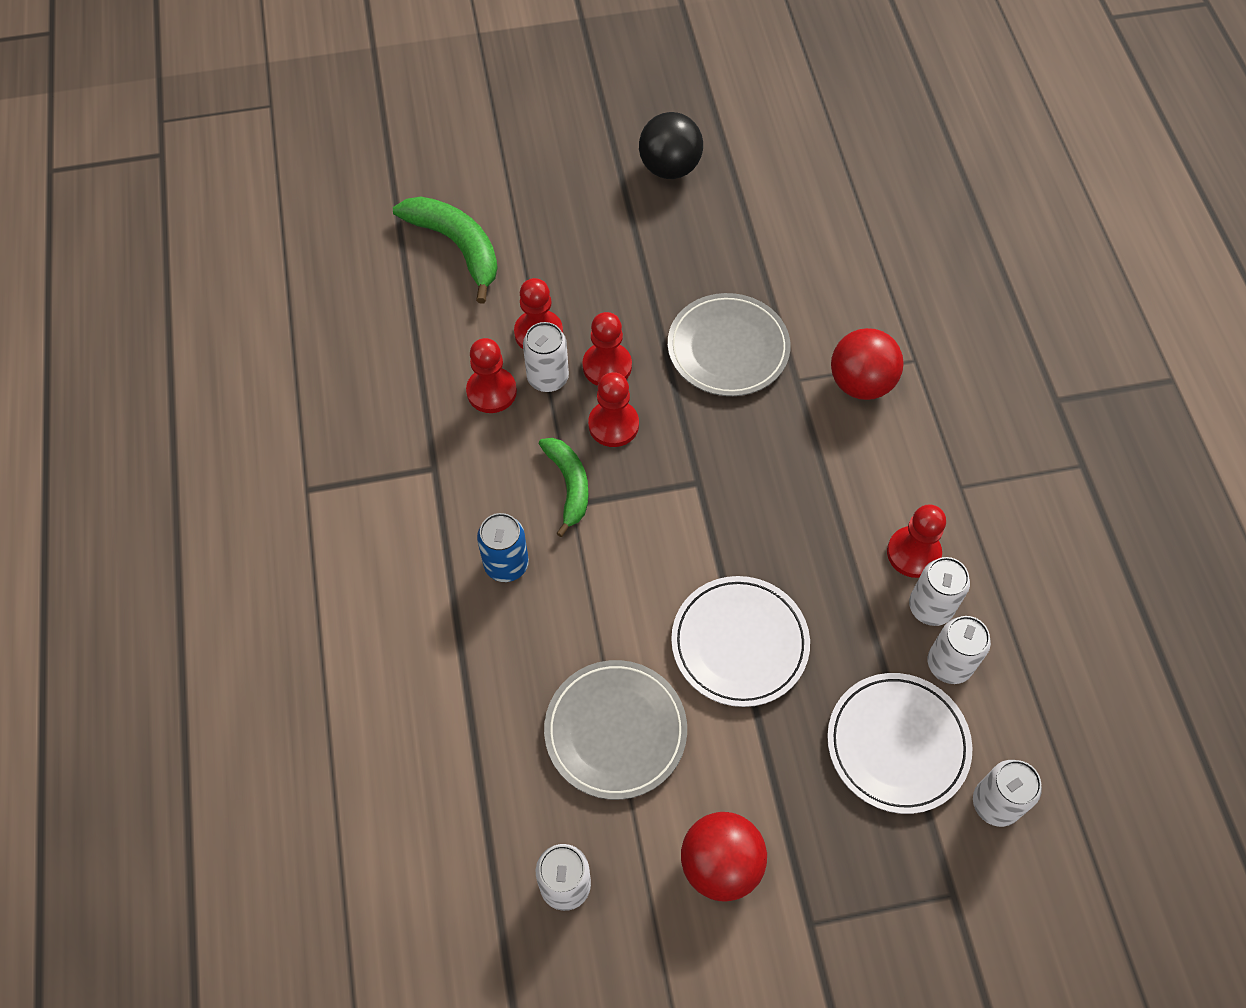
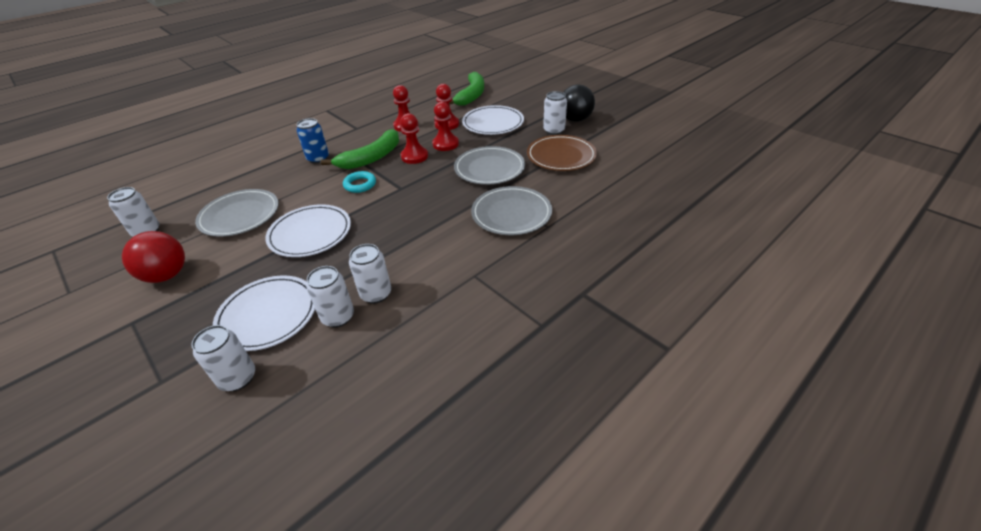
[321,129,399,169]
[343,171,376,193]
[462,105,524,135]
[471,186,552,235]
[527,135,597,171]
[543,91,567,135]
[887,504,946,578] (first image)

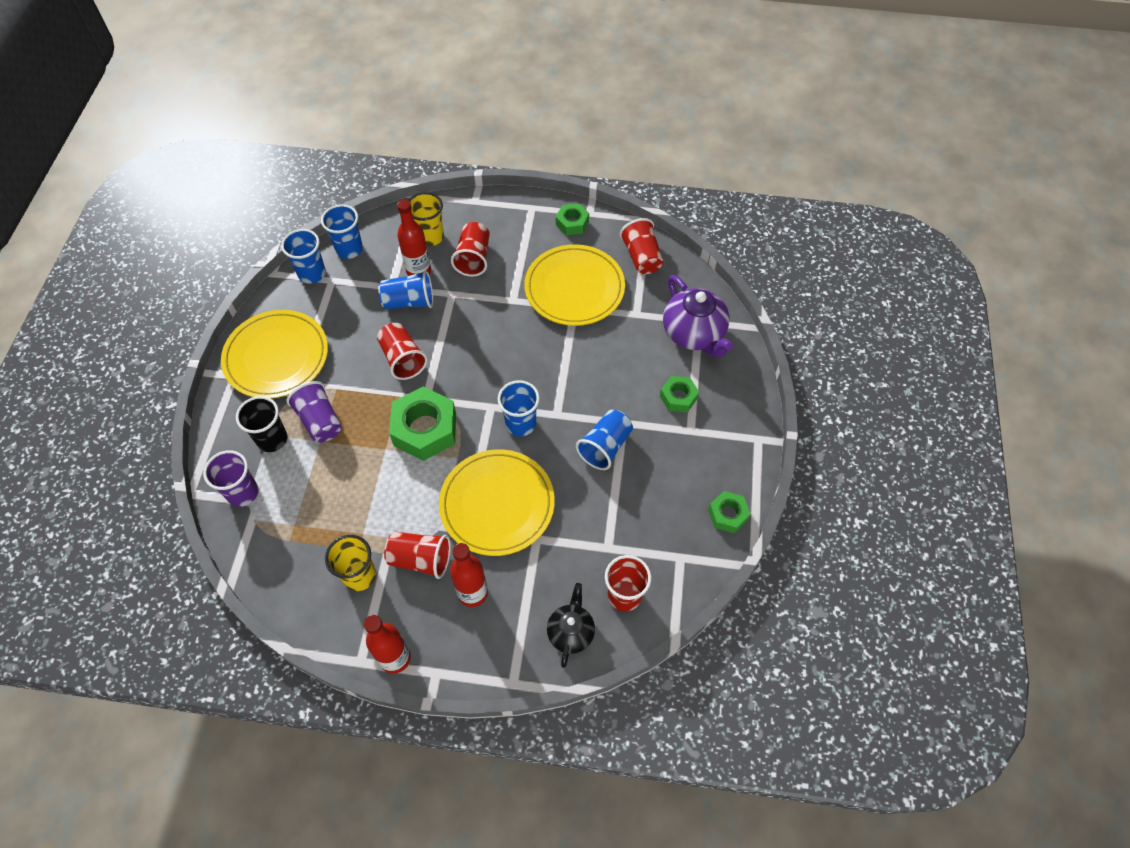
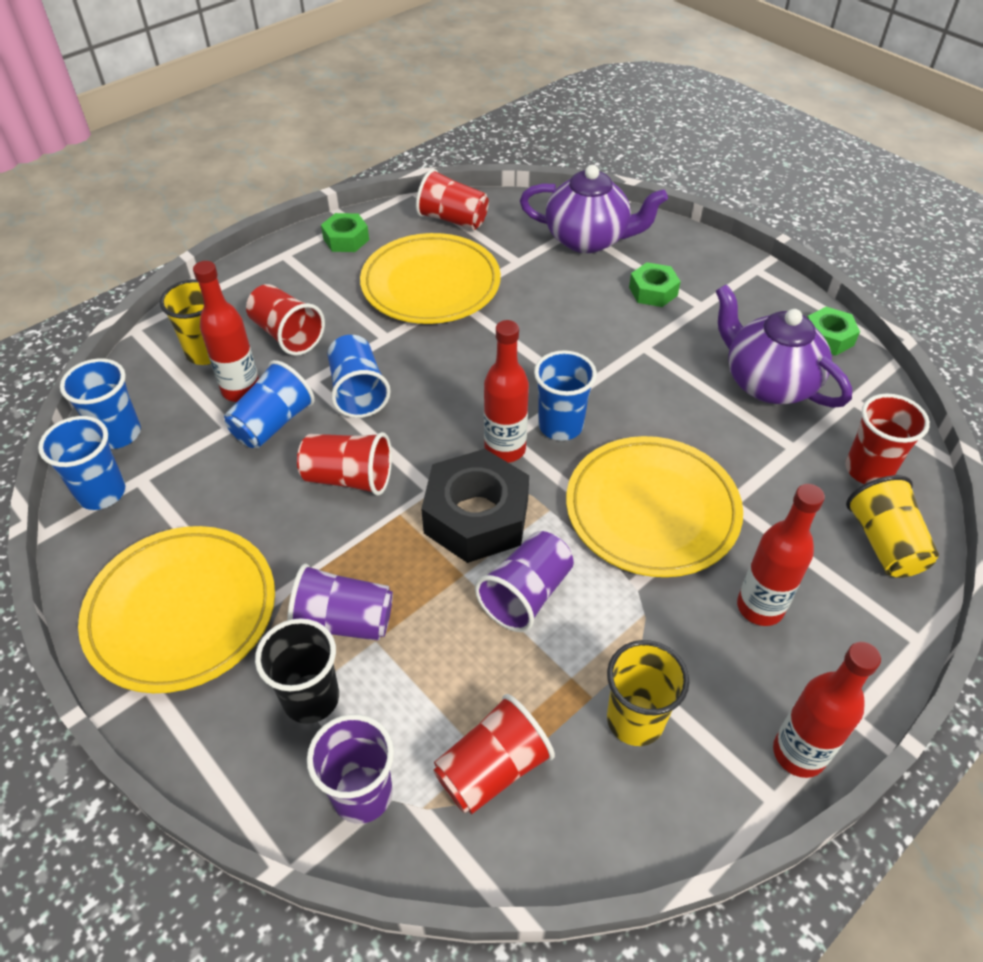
[328,335,391,418]
[421,449,529,563]
[433,694,555,814]
[475,531,574,632]
[484,320,529,463]
[716,284,852,408]
[846,475,939,578]

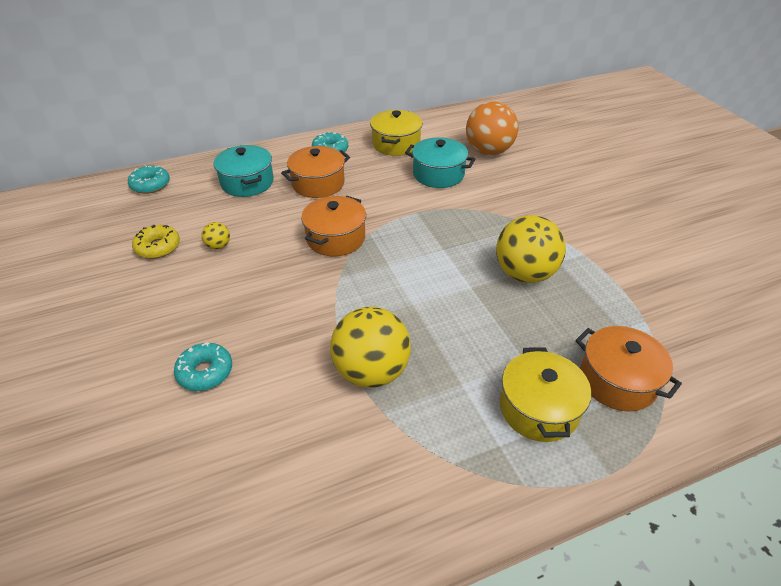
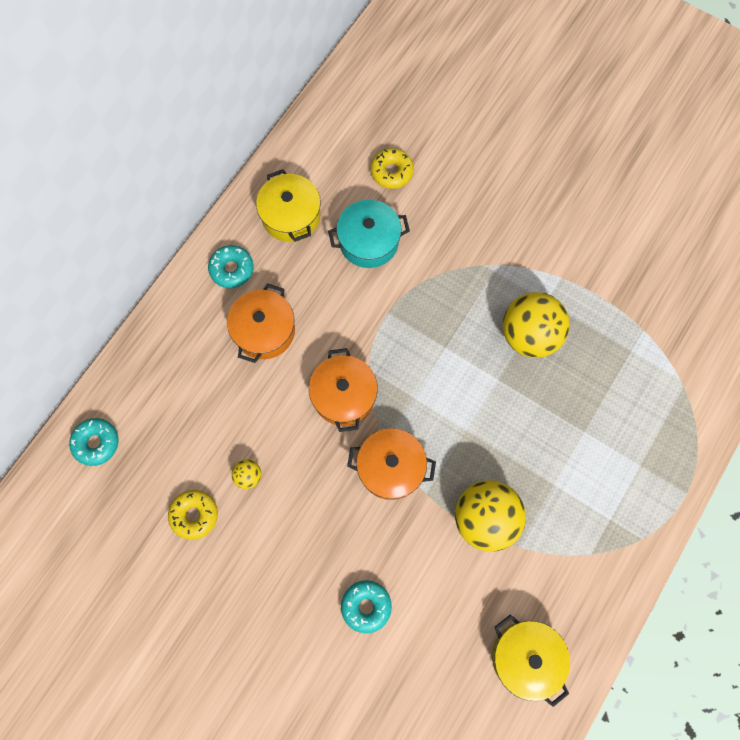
[347,428,436,500]
[370,148,414,189]
[492,614,570,707]
[213,145,274,197] (first image)

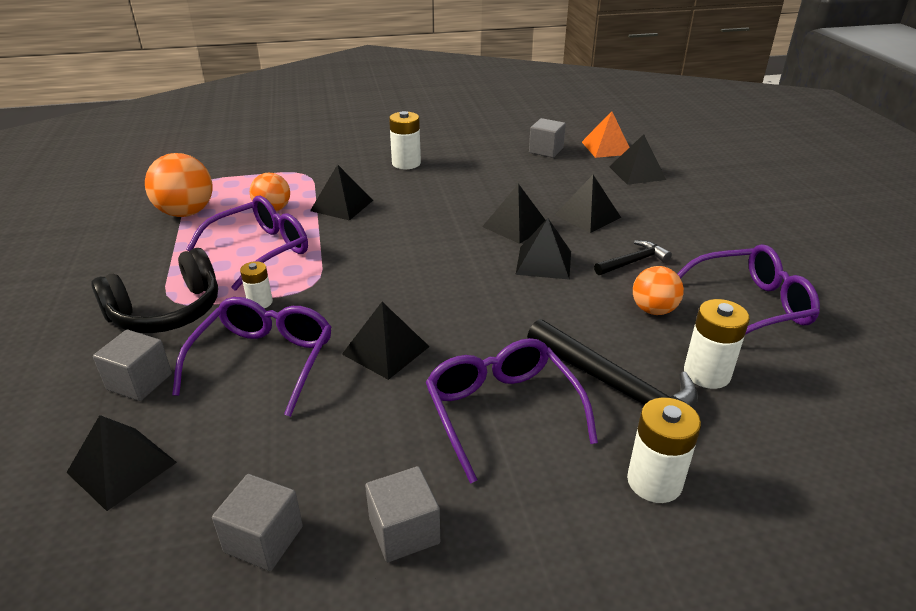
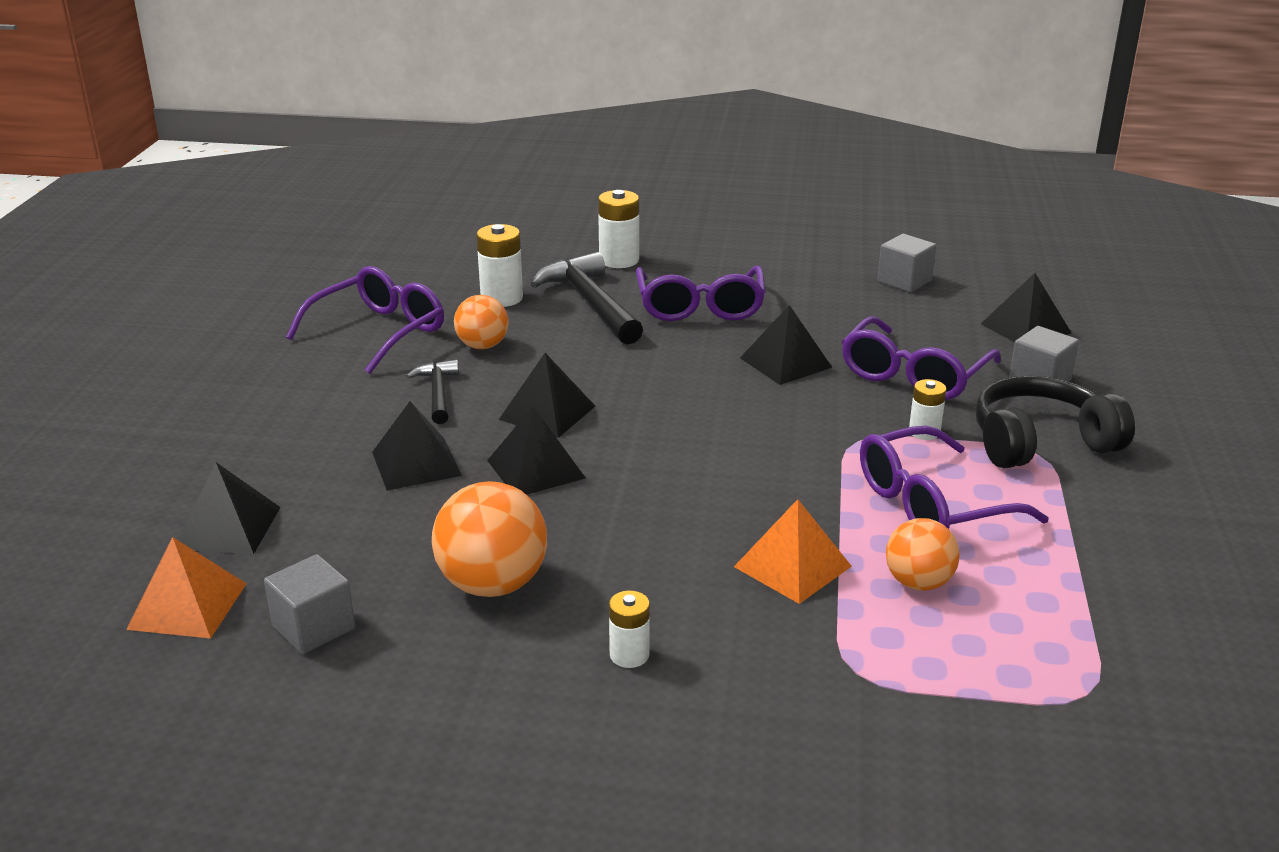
[286,266,444,374]
[406,360,459,424]
[432,481,547,597]
[609,591,650,668]
[734,499,852,604]
[365,466,440,562] (first image)

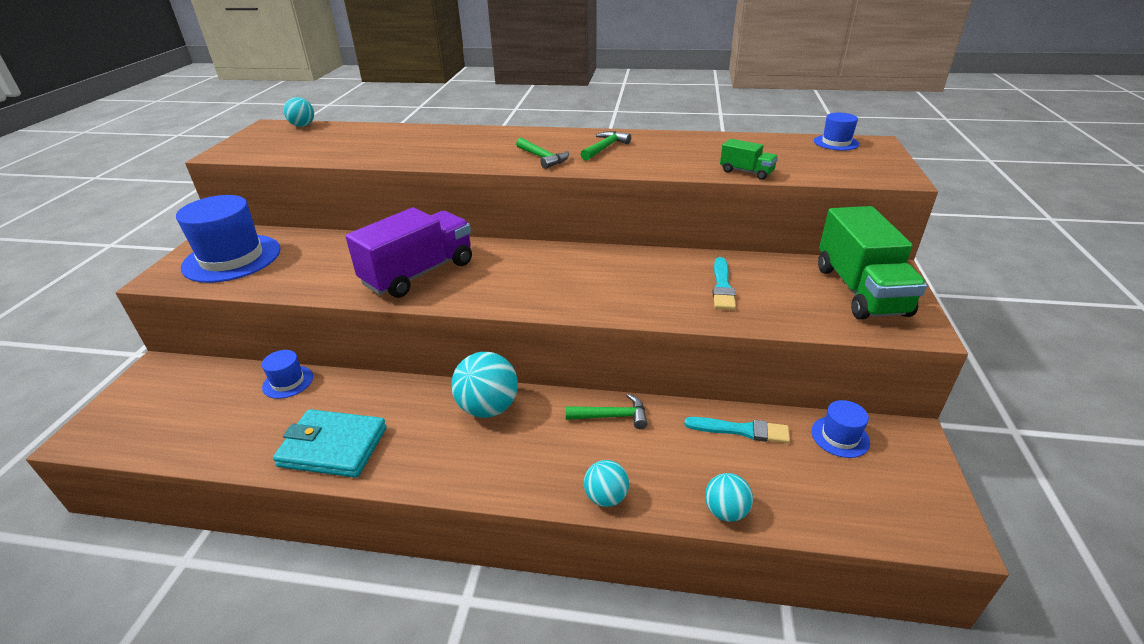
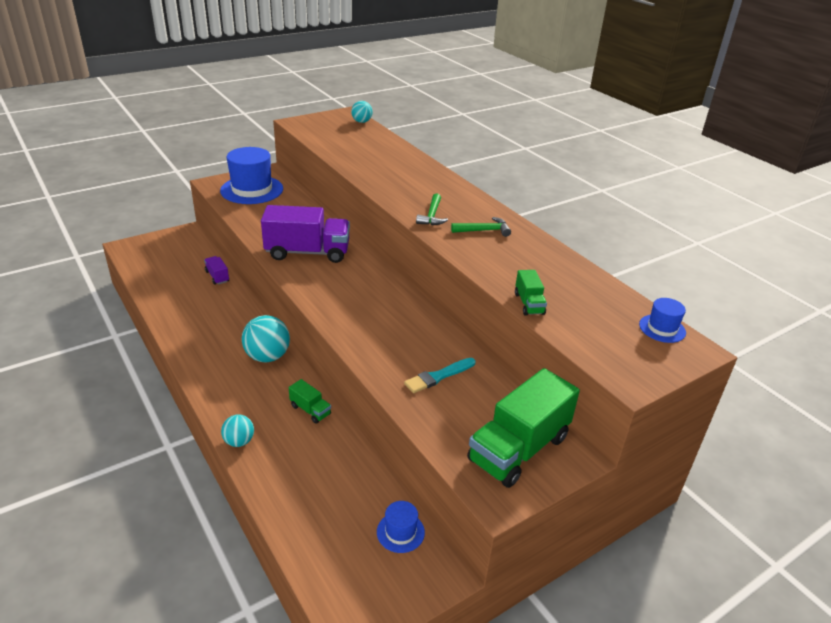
[204,256,229,285]
[289,379,331,424]
[273,409,387,478] (first image)
[684,417,790,443] (first image)
[705,473,753,522] (first image)

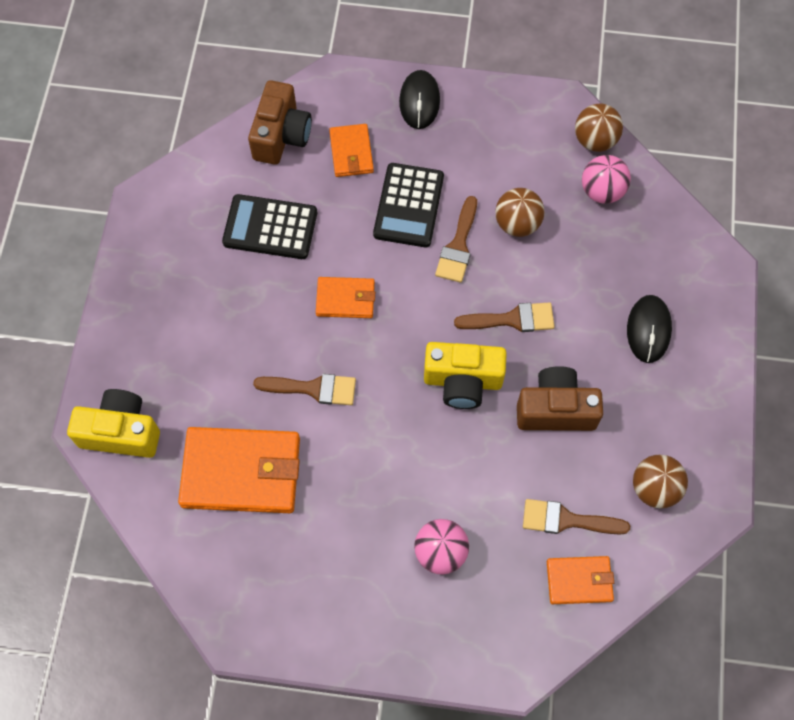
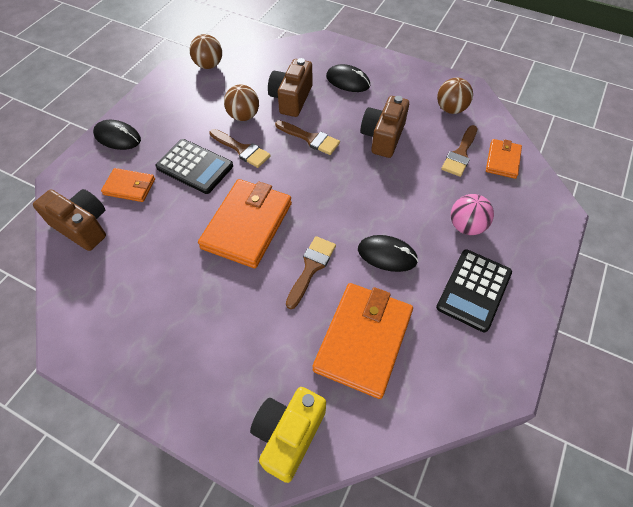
[198,179,292,268]
[268,58,312,117]
[275,120,340,155]
[358,235,418,272]
[436,249,512,332]
[424,342,507,409] (first image)
[582,155,631,204] (first image)

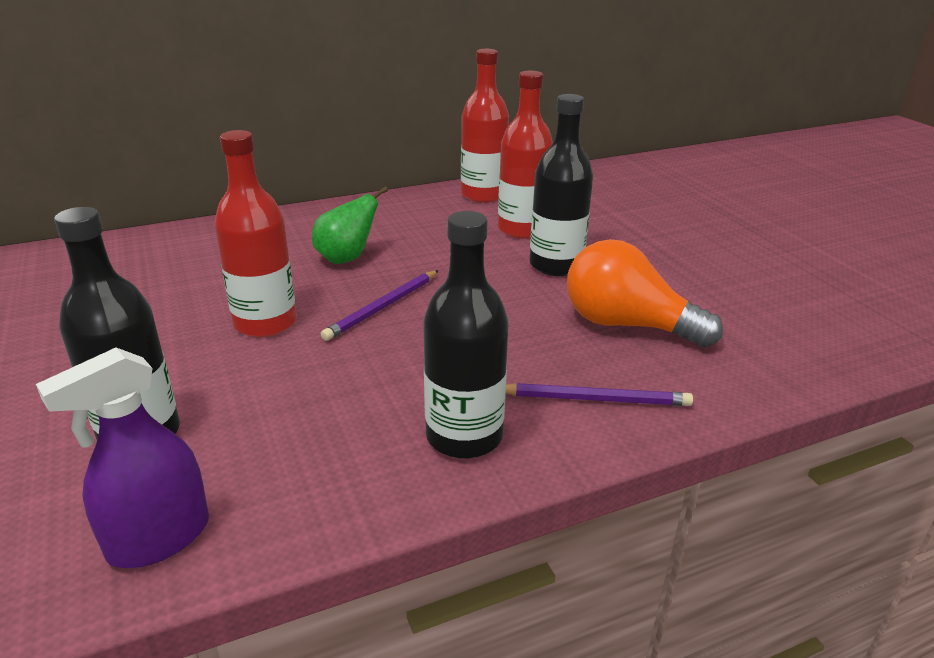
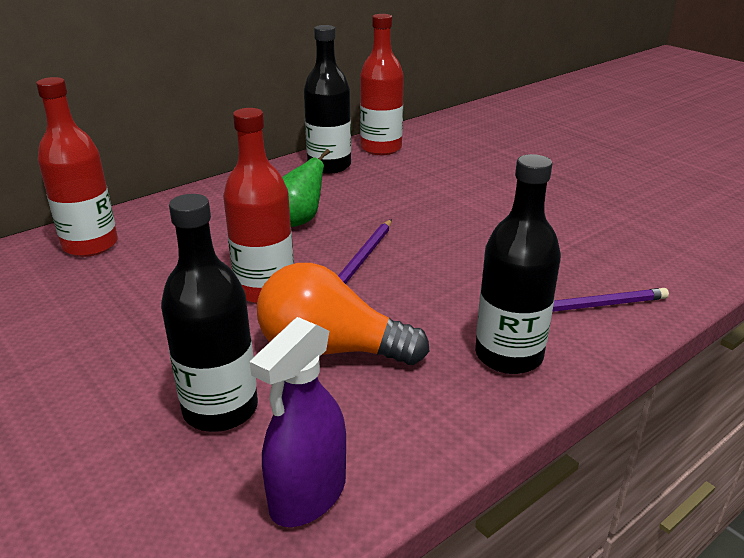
[36,77,118,257]
[257,263,430,365]
[304,25,351,174]

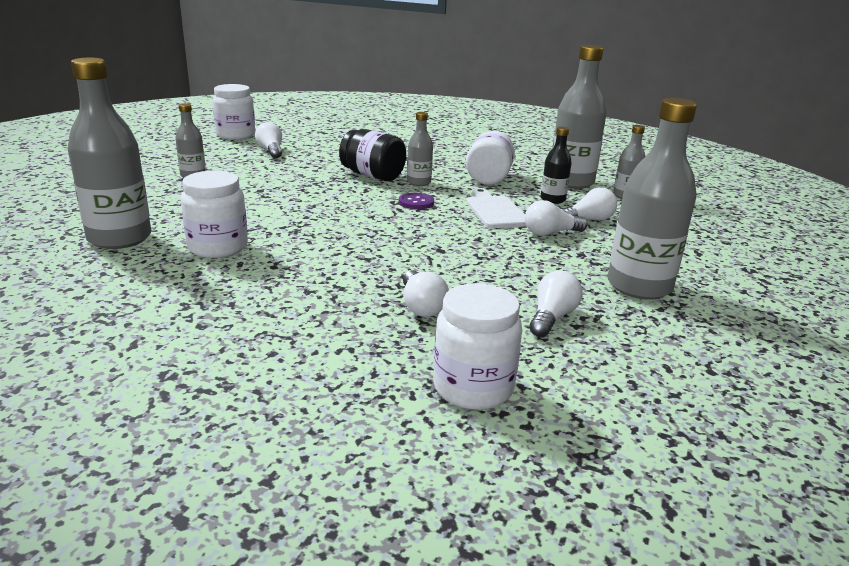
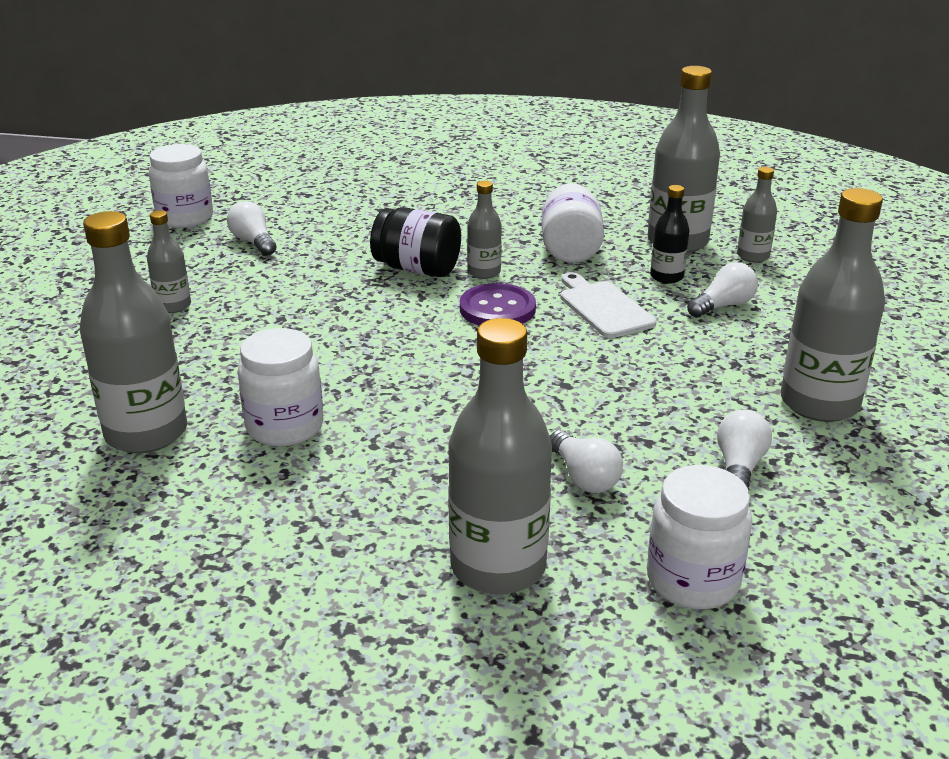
[448,318,552,595]
[460,283,536,326]
[525,200,588,236] (first image)

